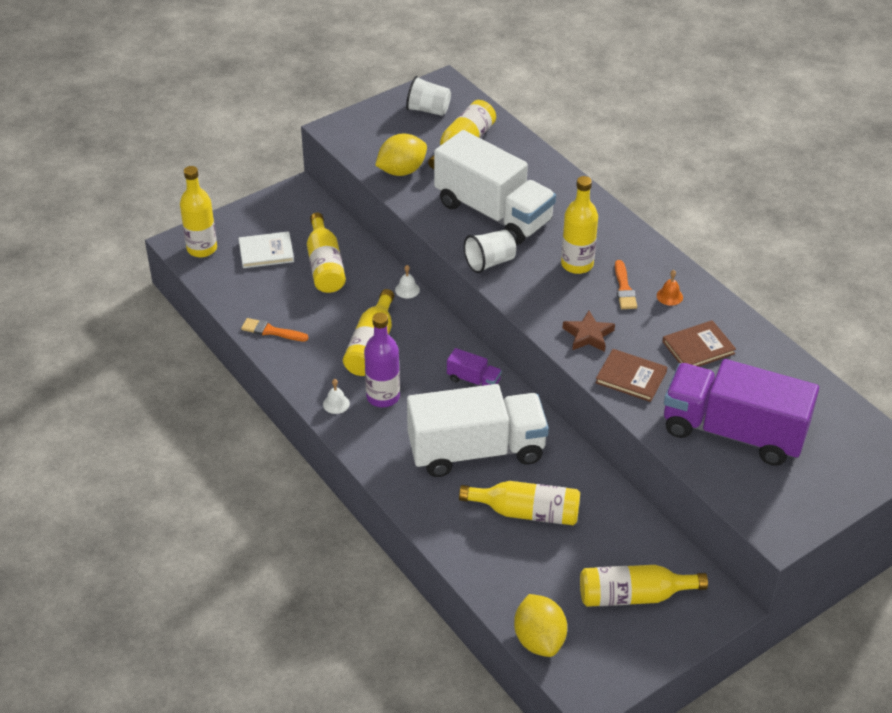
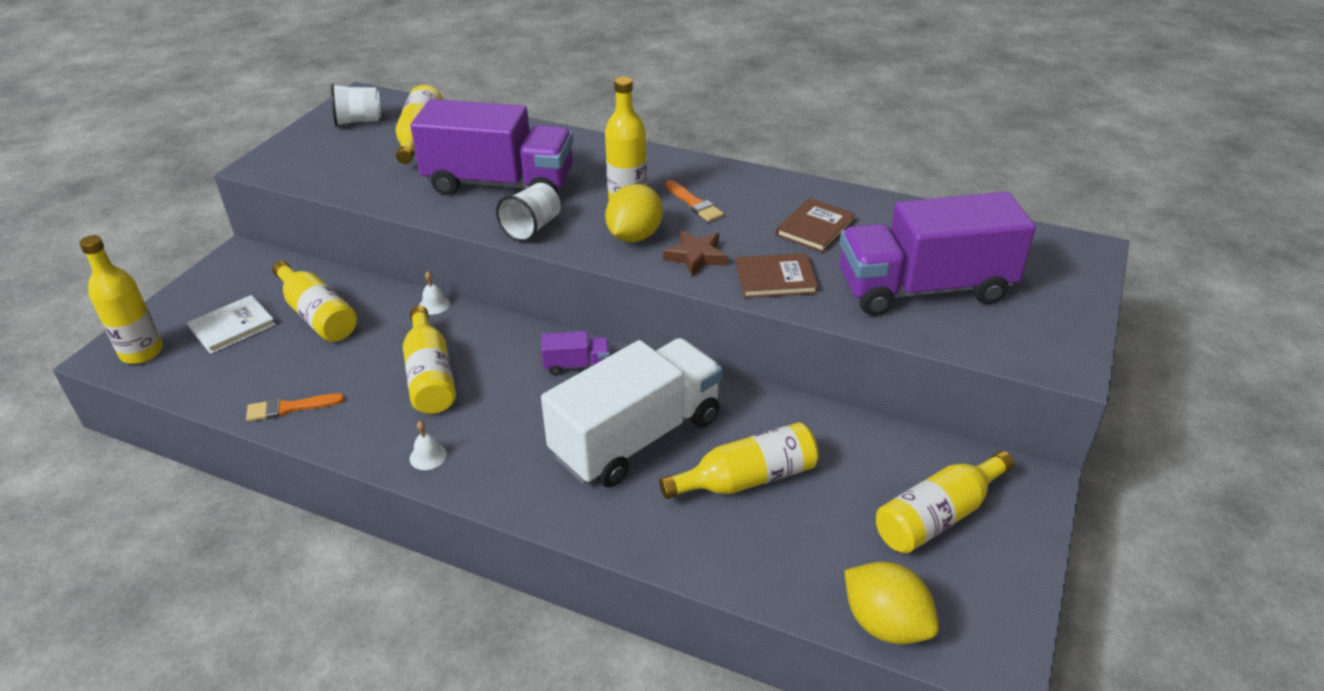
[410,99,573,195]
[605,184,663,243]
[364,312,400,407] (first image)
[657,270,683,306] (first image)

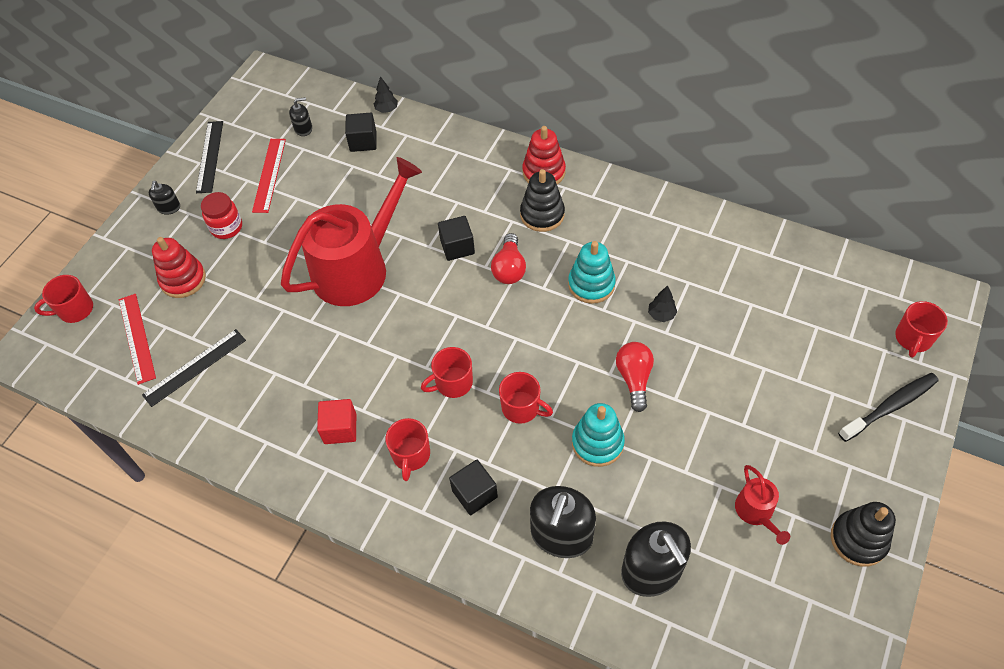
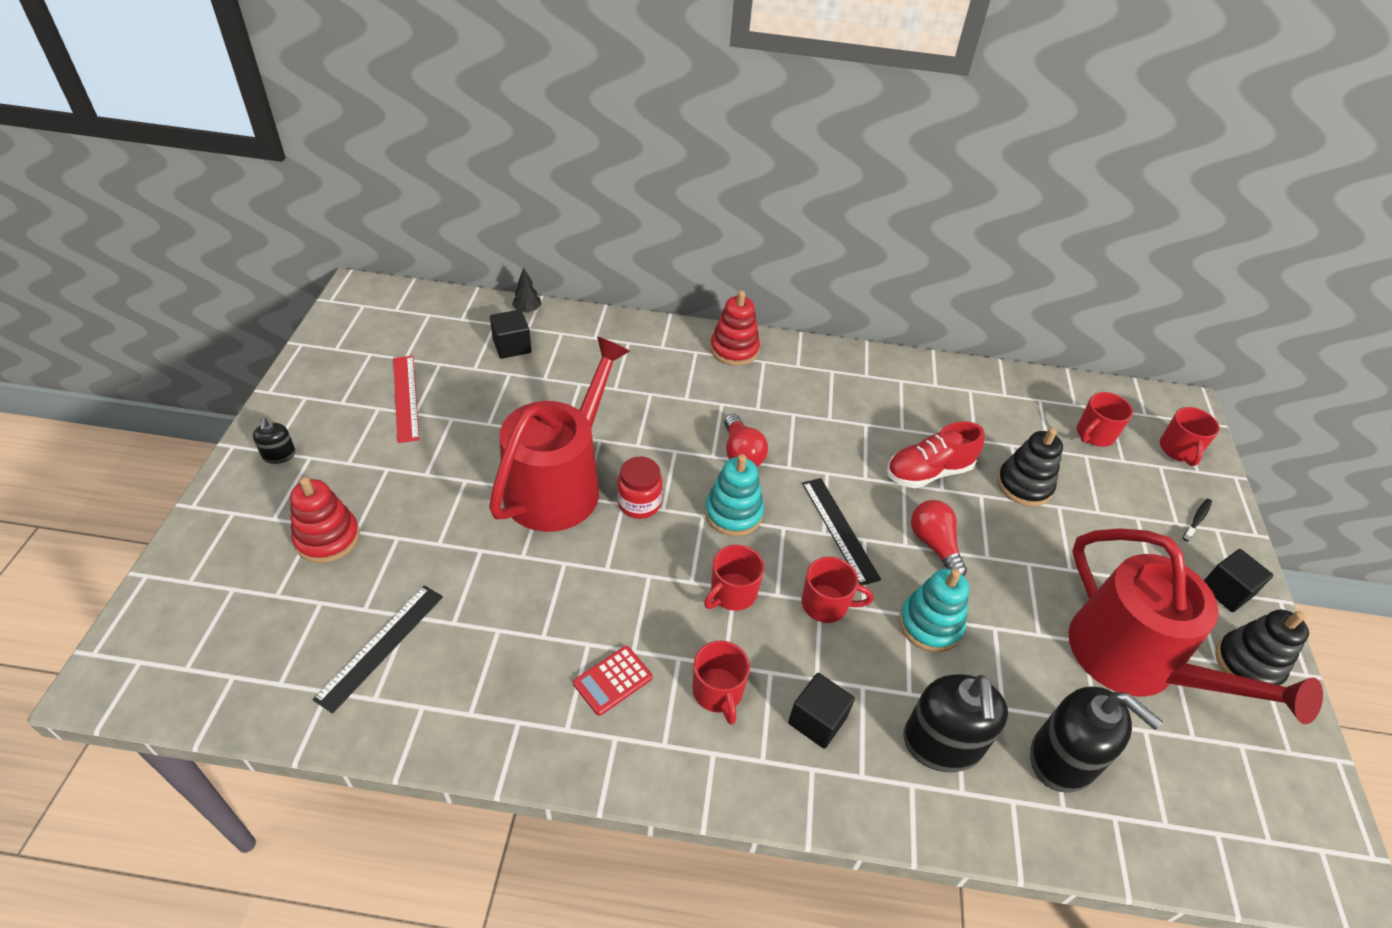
[573,646,652,716]
[617,457,662,519]
[705,454,764,536]
[802,478,881,585]
[887,421,985,488]
[997,428,1063,506]
[1069,528,1323,724]
[1077,392,1133,447]
[1183,499,1212,541]
[1204,549,1274,612]
[119,294,156,385] (first image)
[289,97,312,136] (first image)

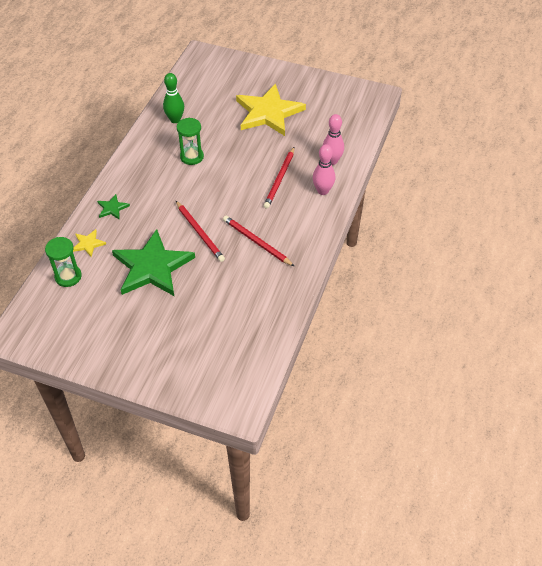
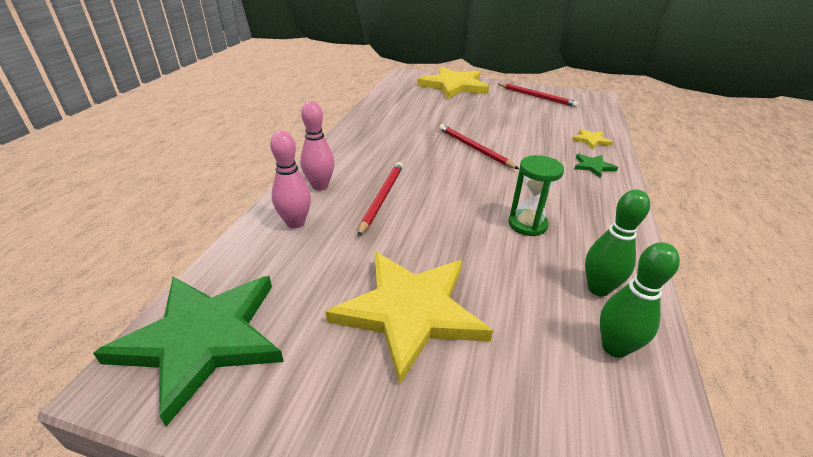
[93,276,284,426]
[417,67,489,99]
[498,83,578,107]
[600,242,680,358]
[45,237,82,287] (first image)

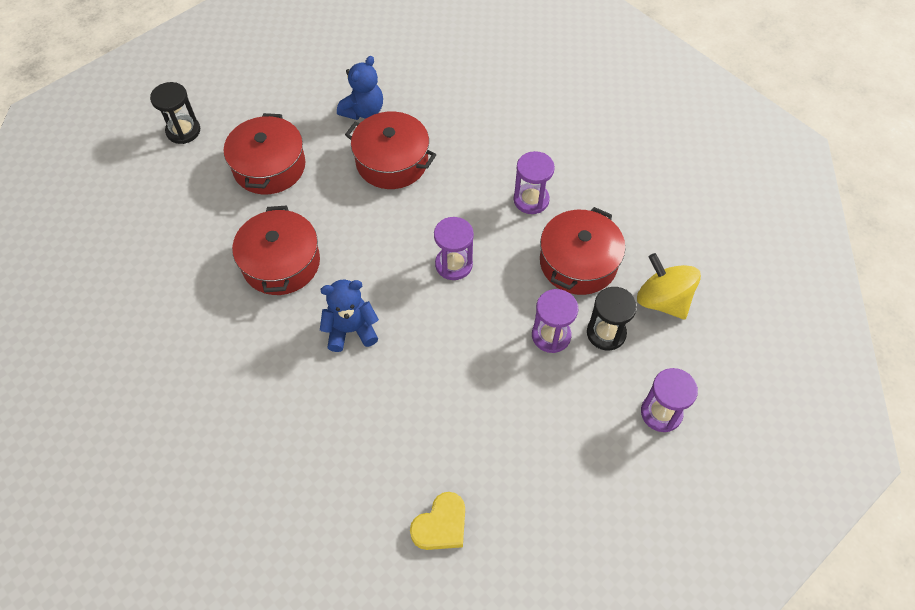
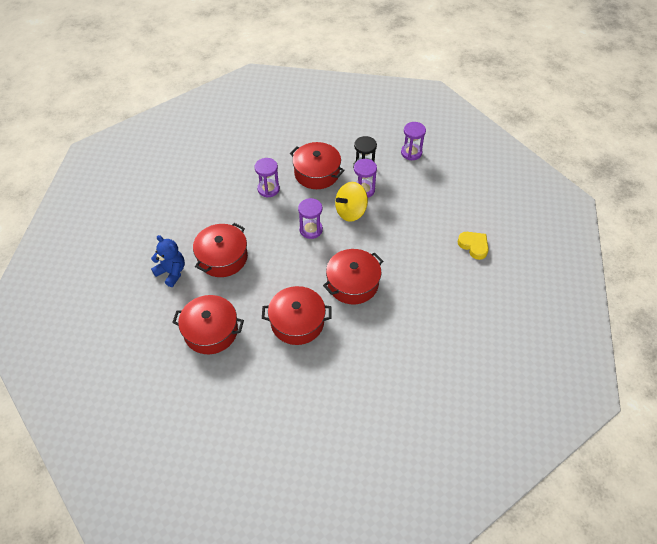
[323,249,383,304]
[335,182,368,222]
[150,82,200,144] (first image)

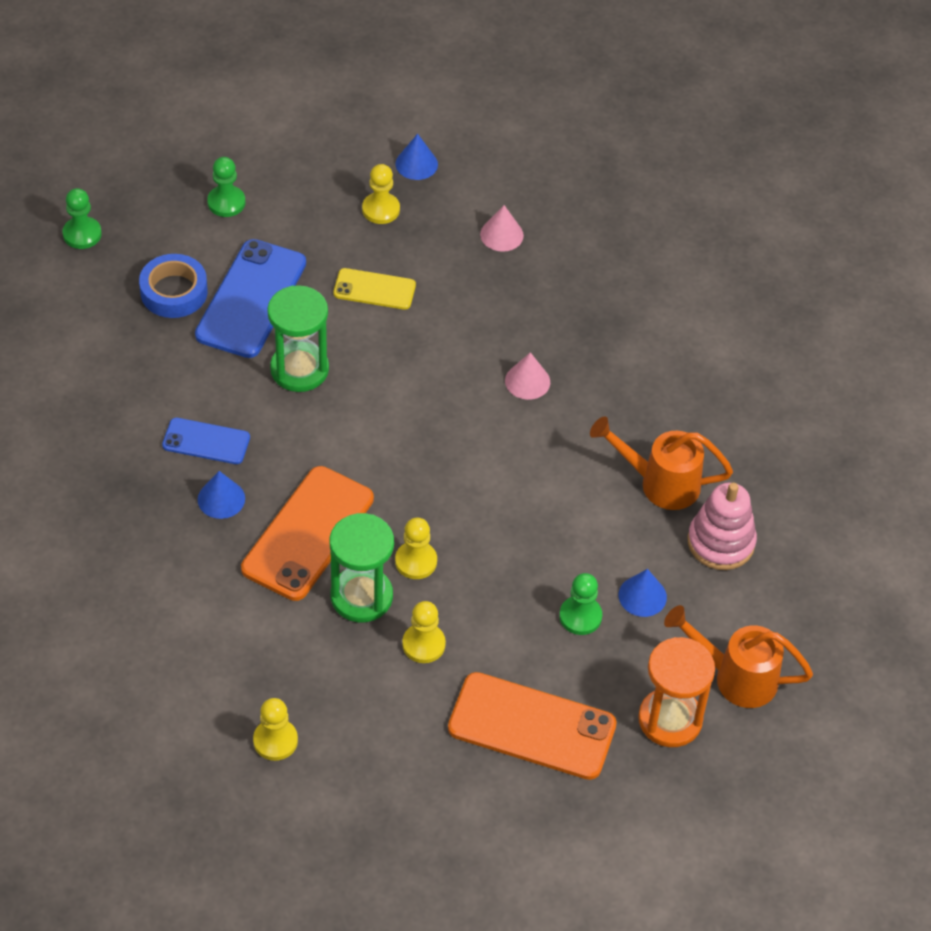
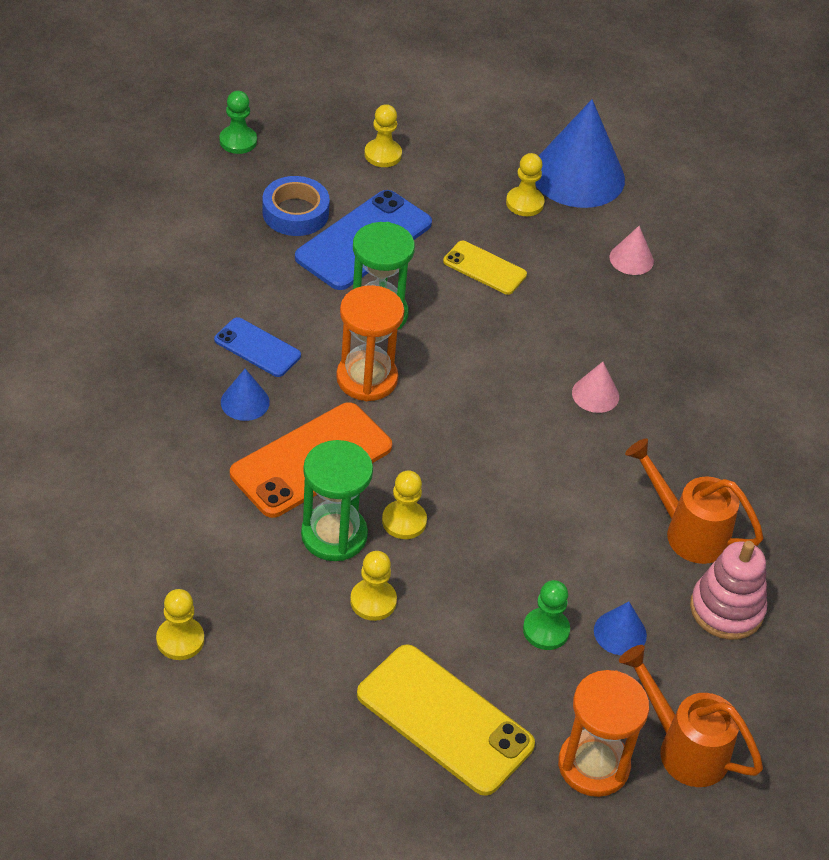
[336,285,404,401]
[357,644,535,796]
[364,104,402,167]
[535,99,625,208]

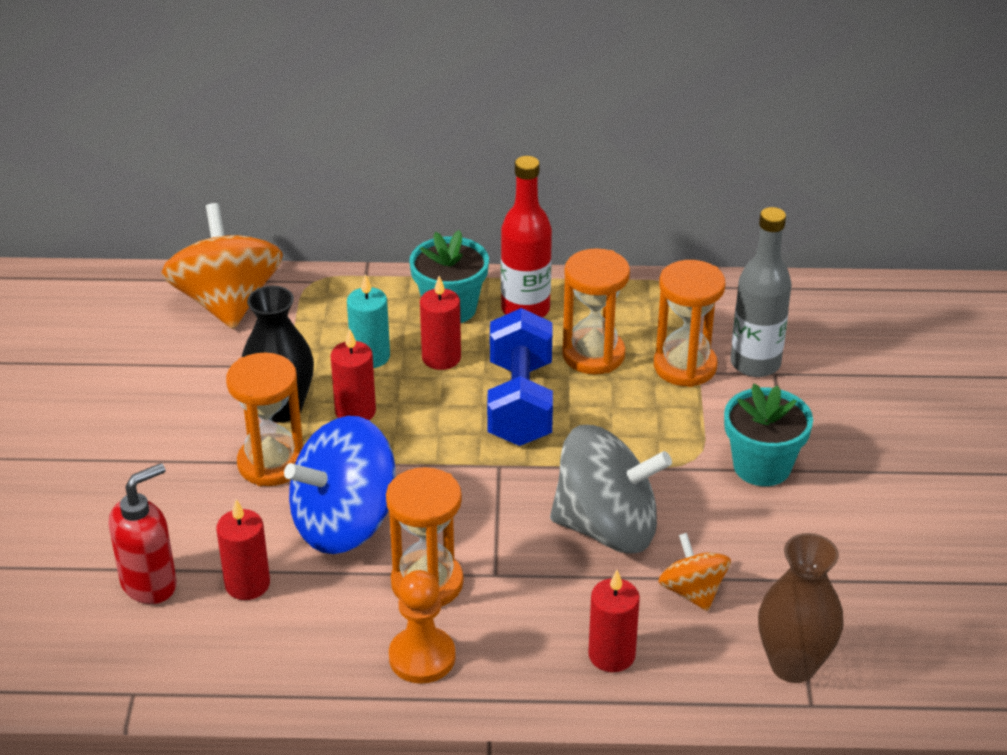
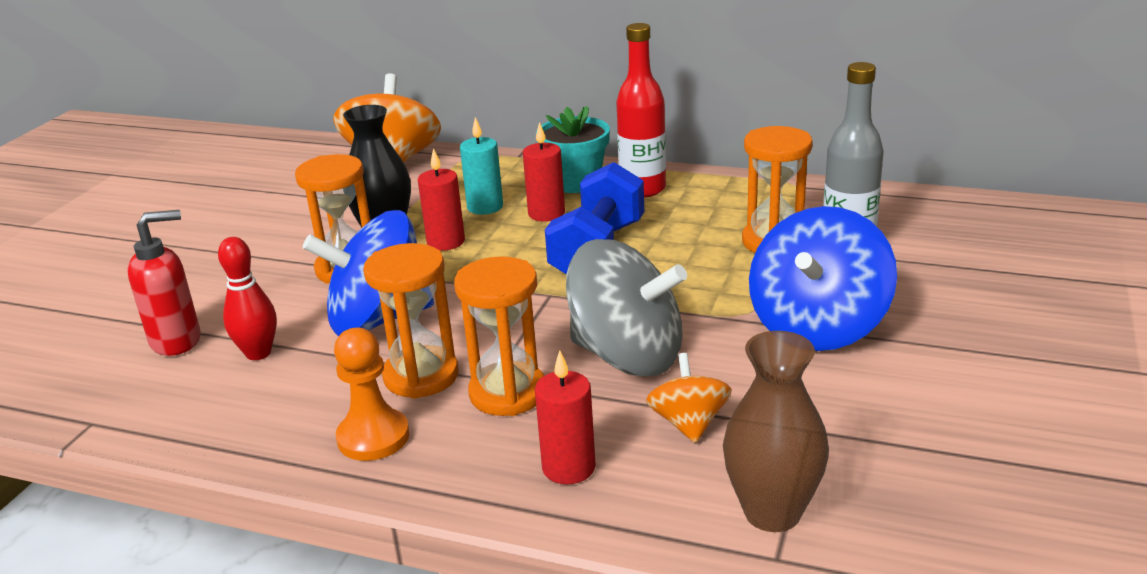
[218,237,277,360]
[454,256,544,416]
[749,206,897,351]

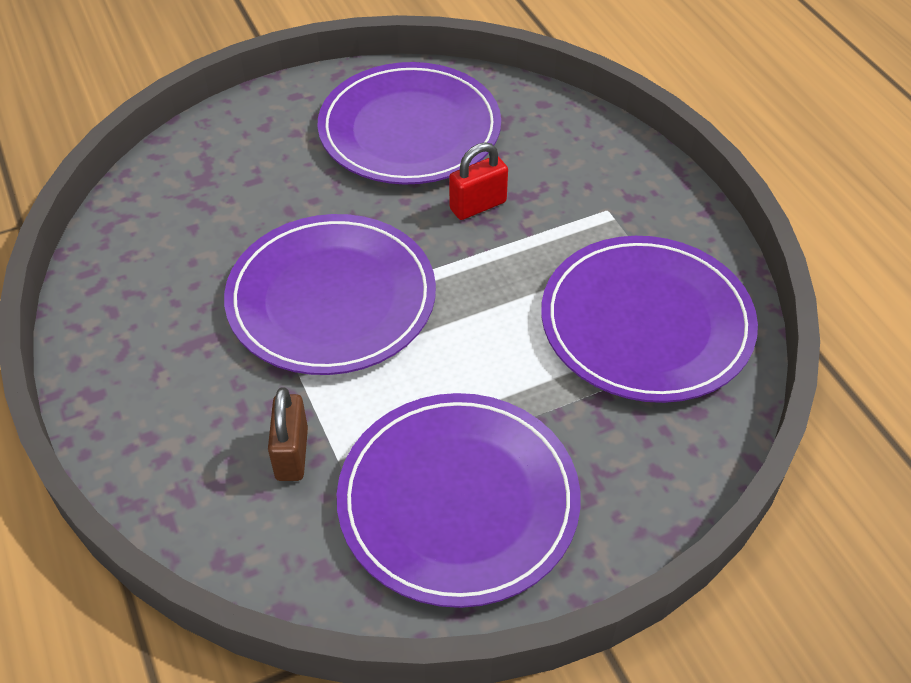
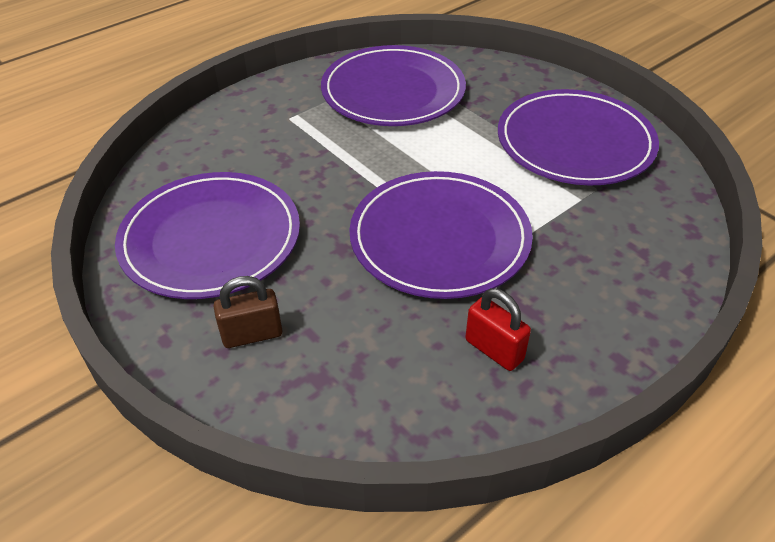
[214,276,282,348]
[465,288,531,371]

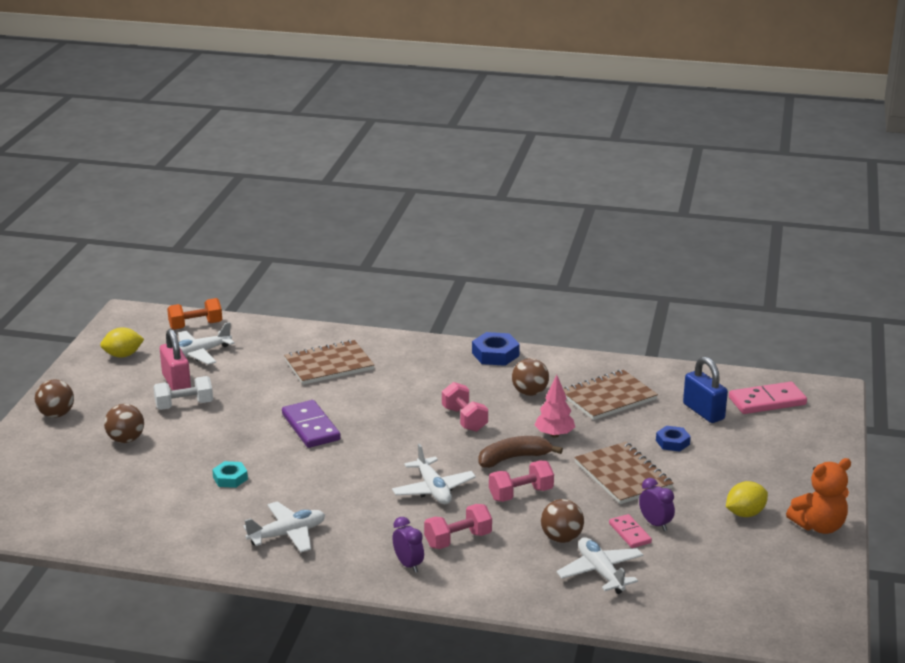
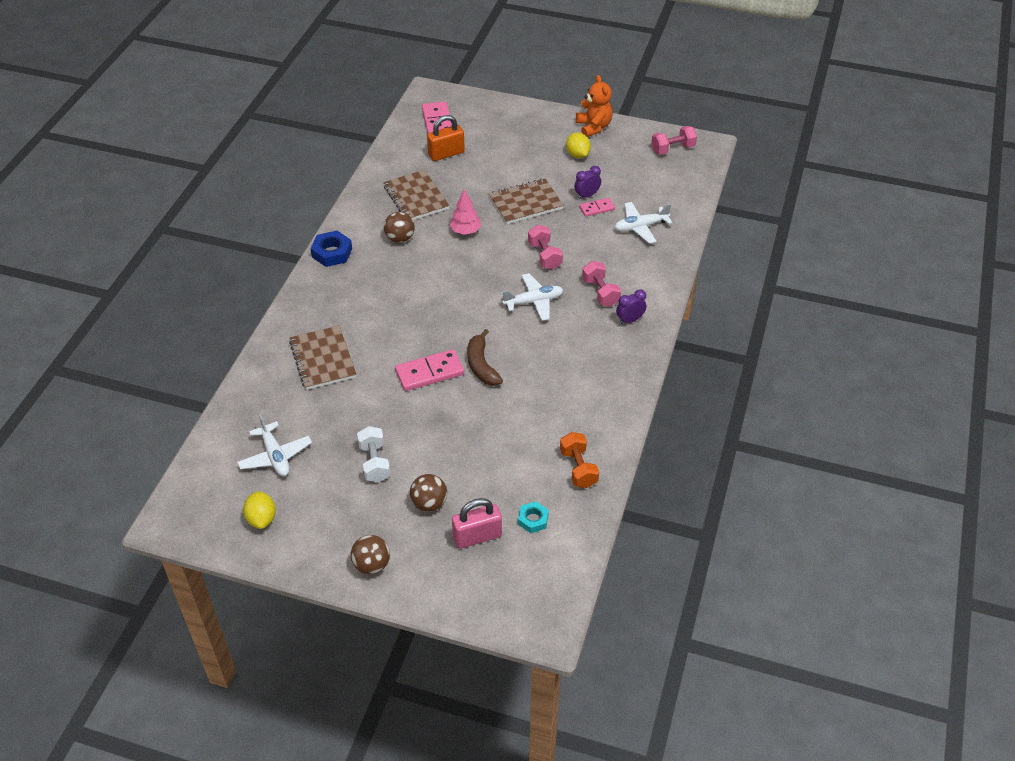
[395,349,464,391]
[427,115,465,161]
[452,498,502,549]
[467,329,503,386]
[518,501,549,533]
[560,432,599,488]
[651,126,697,155]
[243,501,325,552] (first image)
[541,499,584,543] (first image)
[656,426,691,452] (first image)

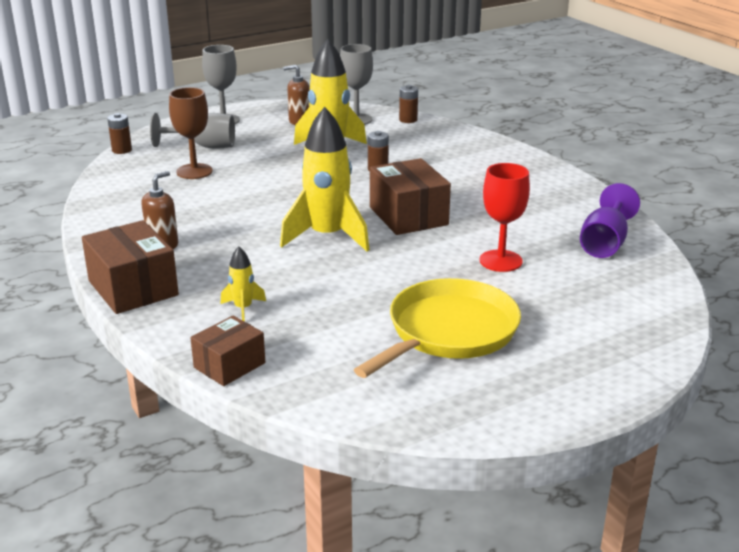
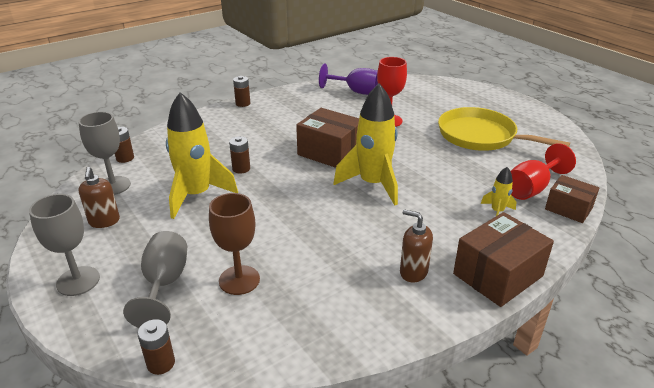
[233,76,250,107]
[296,108,359,168]
[511,143,576,200]

